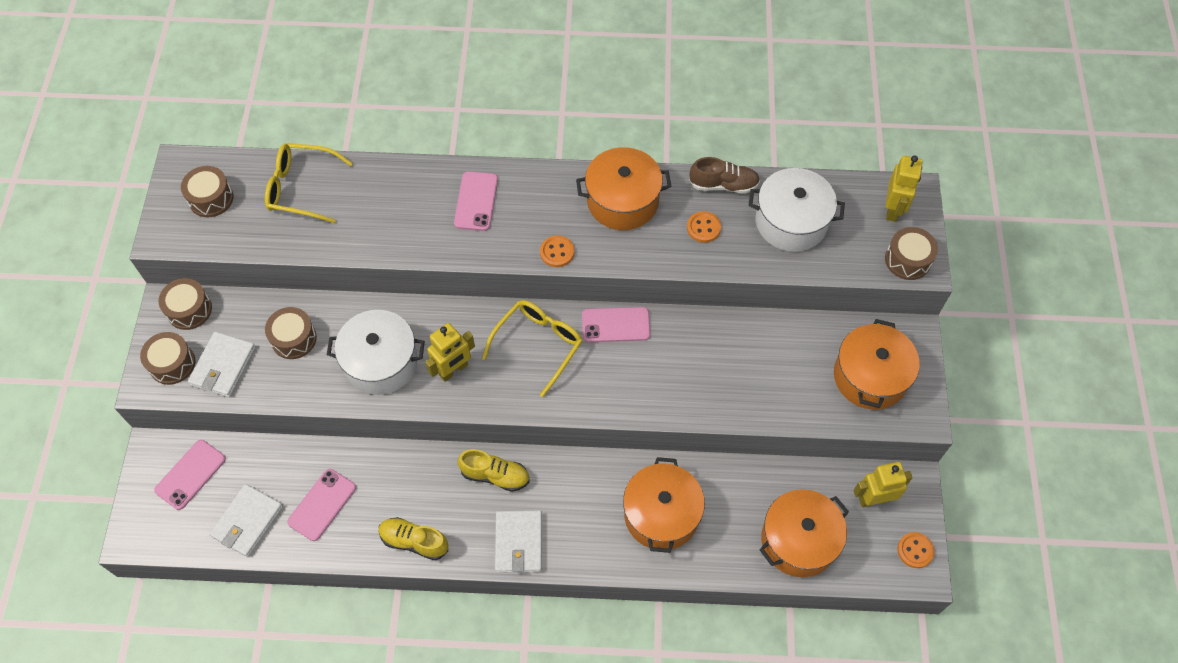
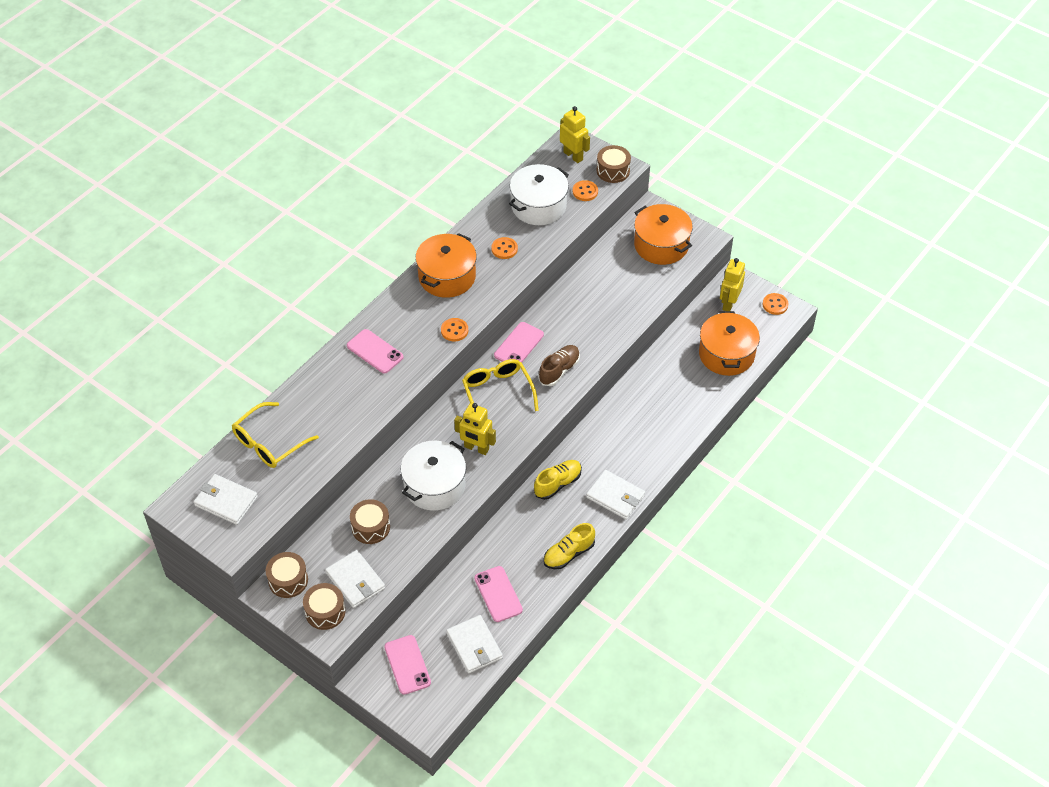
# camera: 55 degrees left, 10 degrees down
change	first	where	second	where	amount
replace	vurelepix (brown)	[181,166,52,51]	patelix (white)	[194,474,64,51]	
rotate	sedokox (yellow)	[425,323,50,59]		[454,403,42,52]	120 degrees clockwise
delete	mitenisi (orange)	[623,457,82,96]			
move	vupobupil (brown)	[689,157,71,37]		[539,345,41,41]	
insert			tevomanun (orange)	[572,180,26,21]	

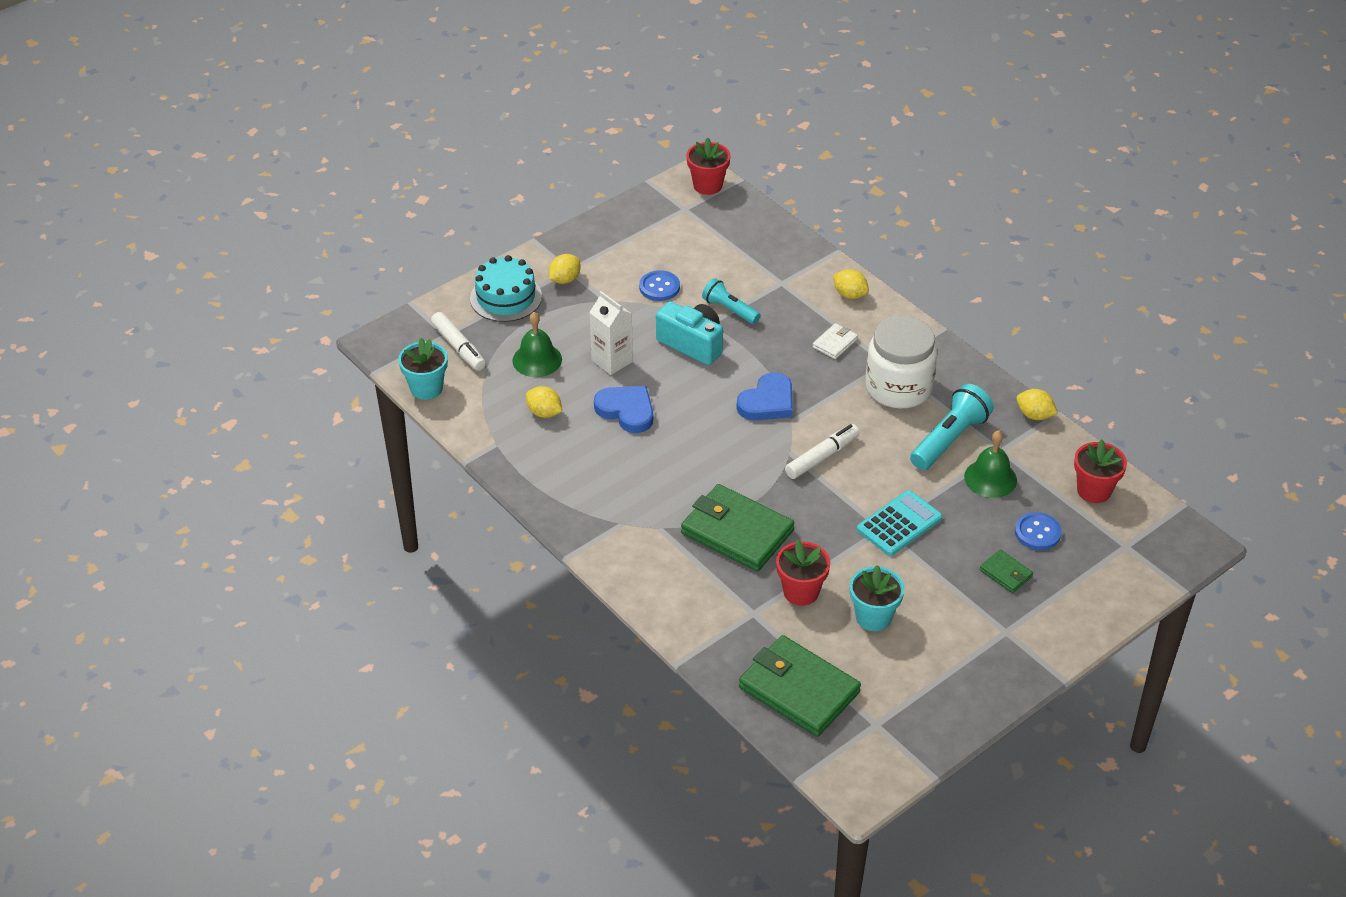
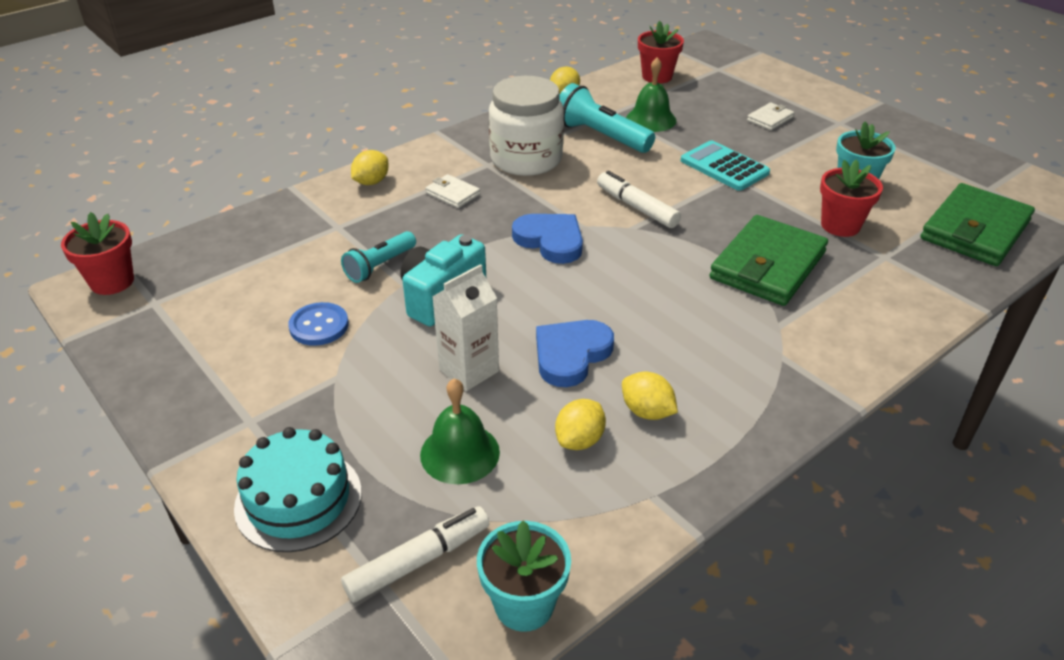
# camera: 90 degrees left, 5 degrees down
change	first	where	second	where	amount
move	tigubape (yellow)	[549,254,32,30]		[622,372,56,48]	
recolor	patelix (green)	[980,550,53,43]	patelix (white)	[747,102,47,28]	
delete	tevomanun (blue)	[1015,512,47,38]			

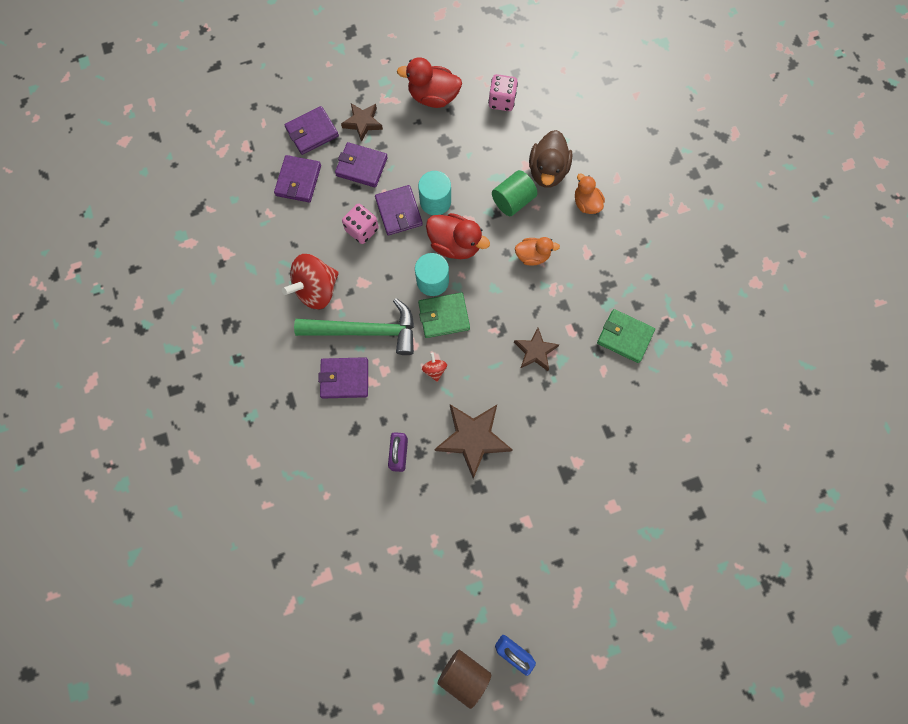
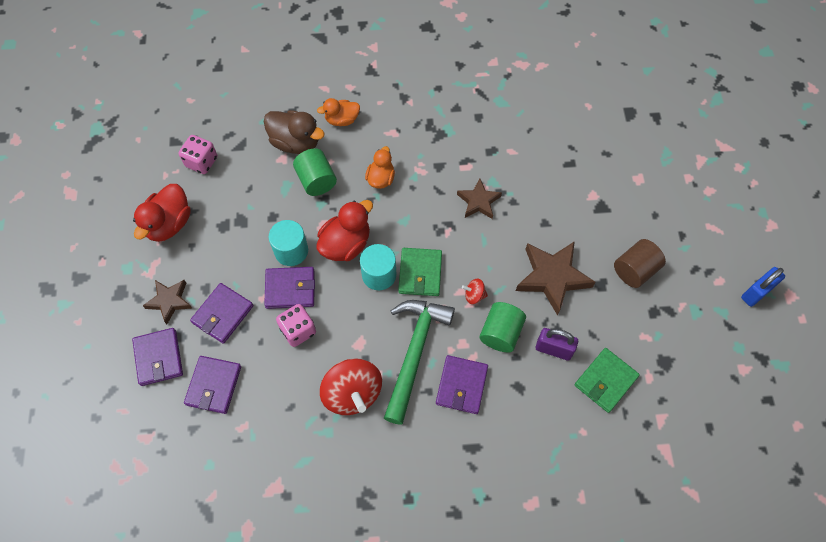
# camera: 75 degrees left, 10 degrees down
change	first	where	second	where	amount
rotate	patelix (purple)	[274,155,47,48]		[184,356,57,58]	75 degrees clockwise
move	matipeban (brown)	[437,650,54,59]		[614,239,52,49]	
move	patelix (green)	[597,309,58,54]		[574,348,66,65]	
insert			matipeban (green)	[479,302,47,50]	

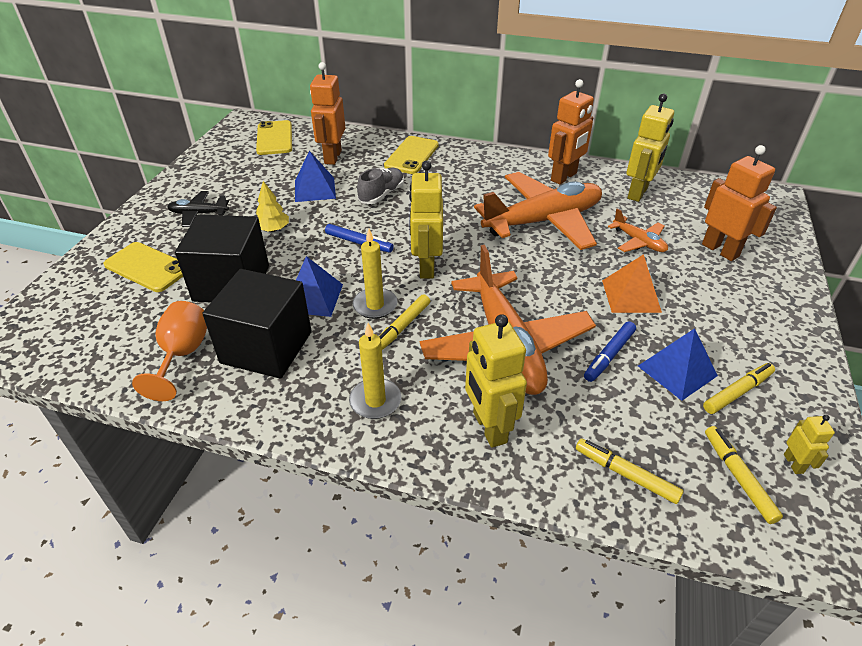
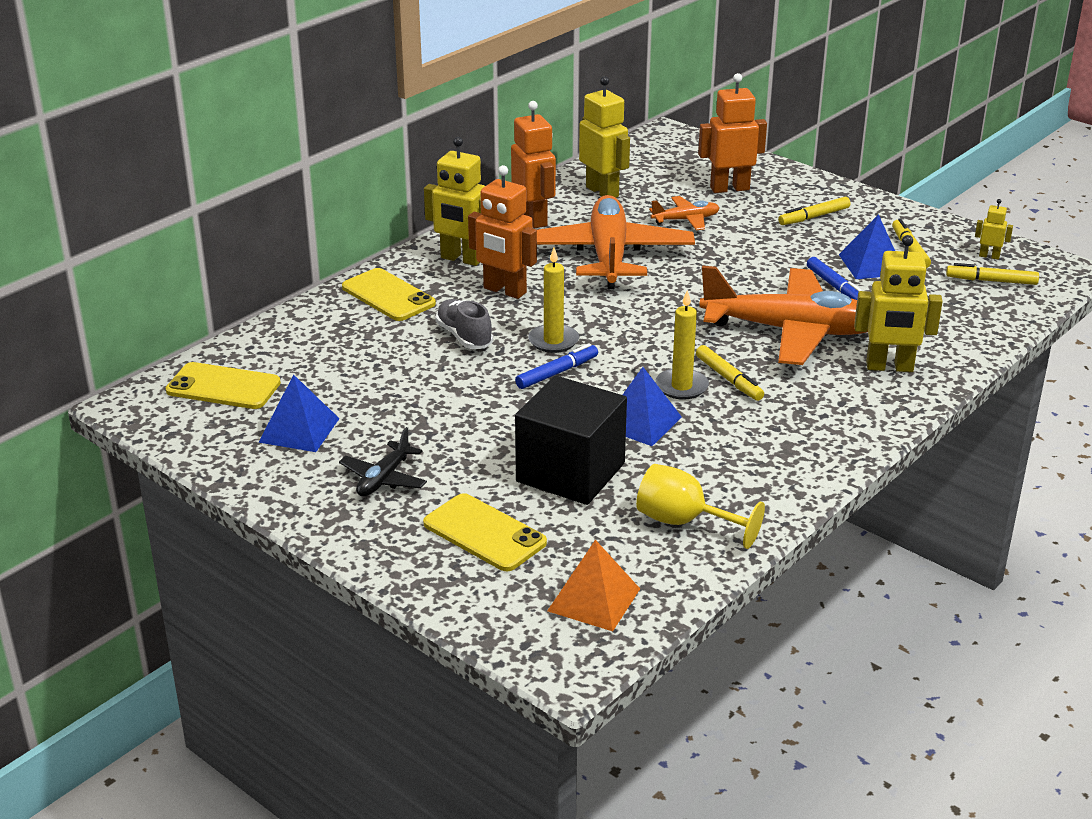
# camera: 65 degrees left, 10 degrees down
change	first	where	second	where	amount
rotate	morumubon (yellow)	[104,242,79,50]		[423,493,124,78]	75 degrees clockwise
recolor	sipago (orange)	[132,301,75,100]	sipago (yellow)	[636,464,129,85]	
delete	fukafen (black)	[202,269,110,110]			
delete	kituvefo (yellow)	[256,181,33,51]			
move	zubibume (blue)	[295,151,41,51]		[258,375,82,77]	
move	sedokox (orange)	[310,62,35,103]		[468,165,69,134]	
move	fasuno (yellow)	[349,323,52,96]		[528,248,51,105]	
move	sedokox (yellow)	[409,161,34,118]		[424,137,61,129]	
move	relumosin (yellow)	[576,439,108,65]		[778,197,72,28]	
move	zubibume (orange)	[602,254,60,59]		[547,540,93,91]	

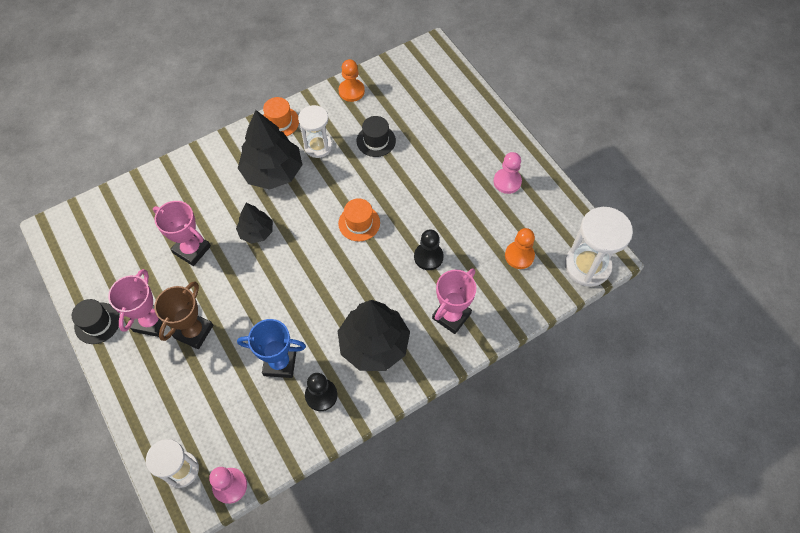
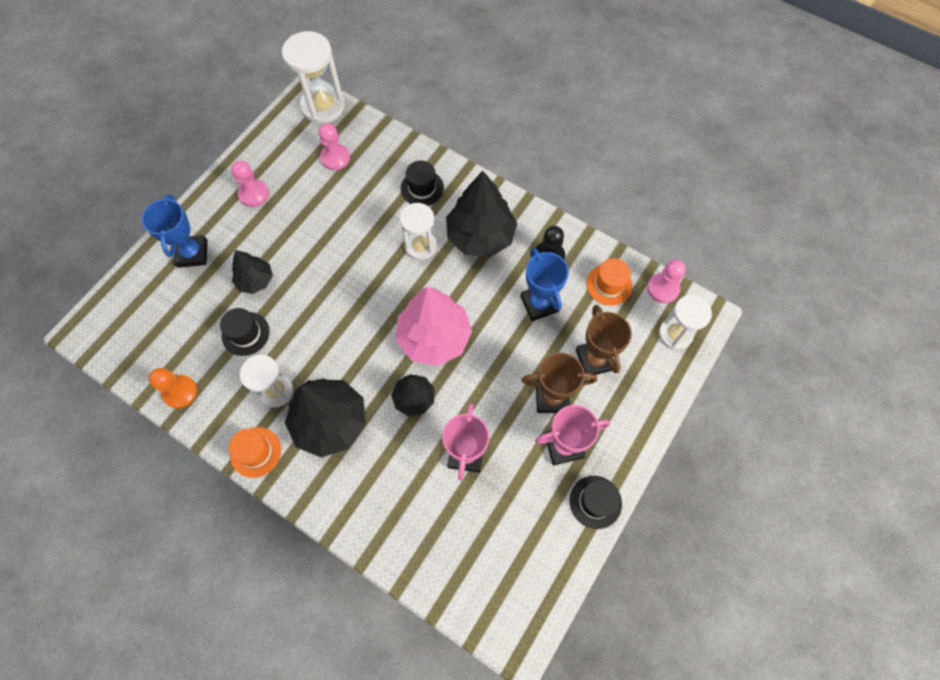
# camera: 115 degrees left, 5 degrees up
change	first	where	second	where	amount
move	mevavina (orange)	[338,198,42,43]		[586,258,47,48]	
delete	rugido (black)	[414,229,30,41]			
replace	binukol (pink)	[432,268,44,66]	mevavina (black)	[401,161,43,45]	
recolor	rugido (orange)	[505,228,30,41]	rugido (pink)	[319,123,31,47]	
insert			binukol (blue)	[141,194,67,74]	
insert			kituvefo (black)	[232,250,41,44]	
insert			kituvefo (pink)	[396,287,76,79]	
insert			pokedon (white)	[400,203,37,57]	
insert			binukol (brown)	[576,305,56,70]	

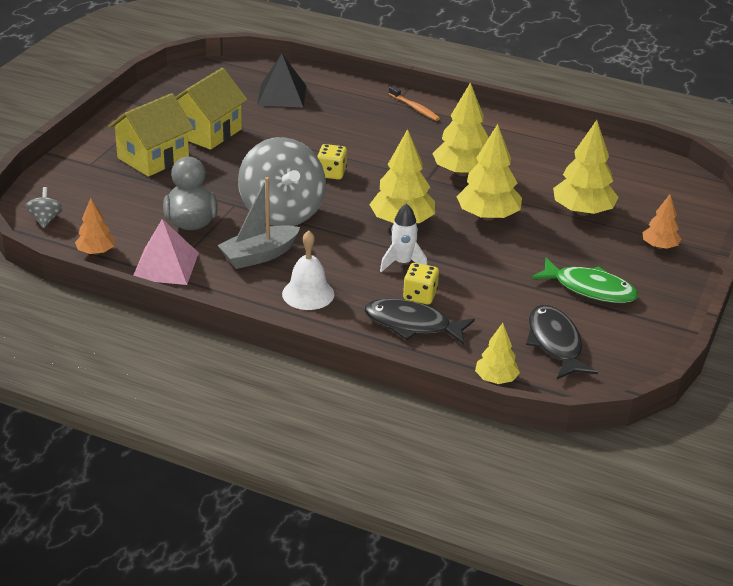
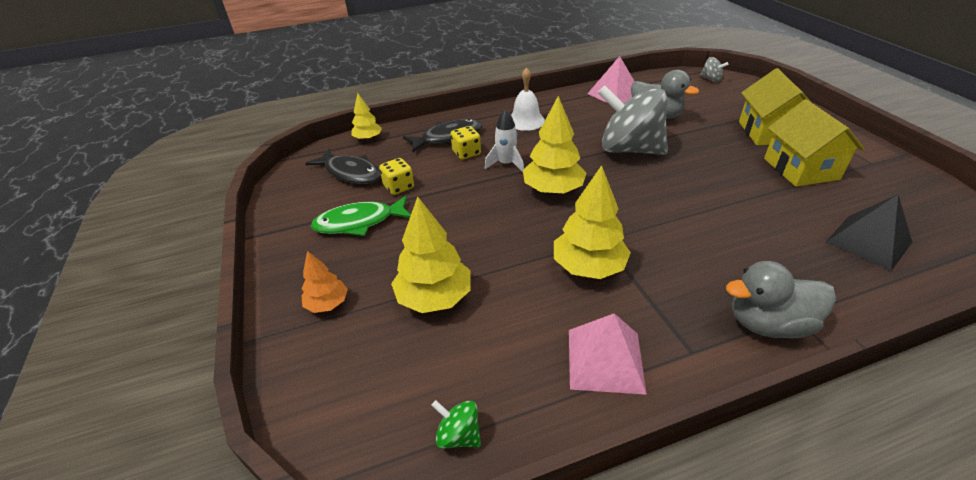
# camera: 140 degrees right, 5 degrees up
change	first	where	second	where	amount
delete	kituvefo (orange)	[75,198,40,57]			
delete	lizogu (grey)	[217,177,83,92]			
move	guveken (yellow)	[317,144,30,36]		[379,158,35,37]	
replace	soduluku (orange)	[389,86,51,35]	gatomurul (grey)	[726,261,110,77]	
delete	kituvefo (yellow)	[457,124,65,97]			
insert			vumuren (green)	[432,400,49,49]	
insert			zubibume (pink)	[569,313,78,82]	

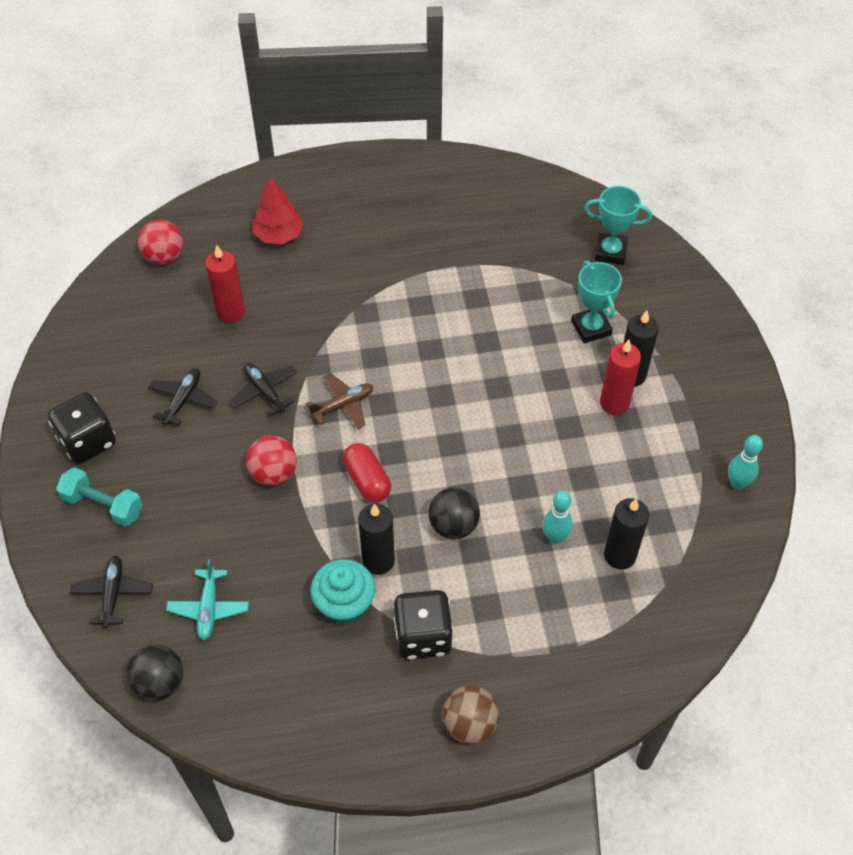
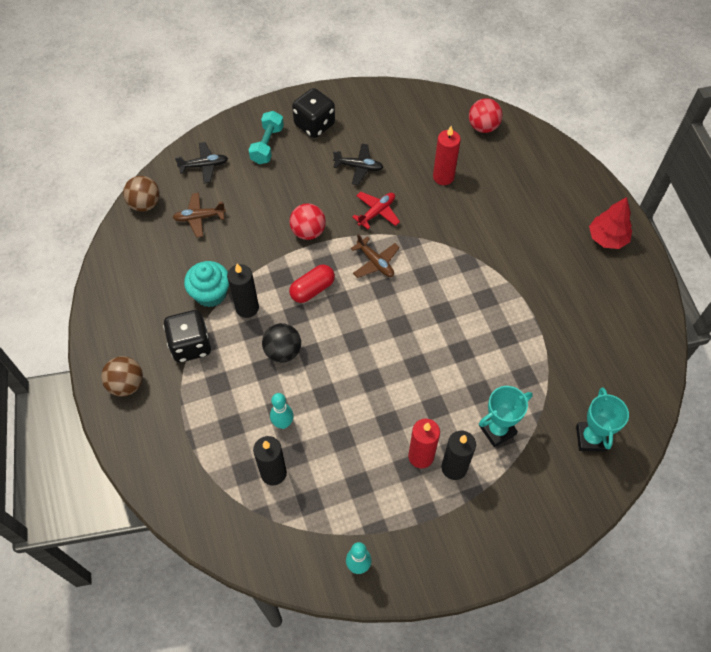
# camera: 80 degrees right, 5 degrees up
change	first	where	second	where	amount
recolor	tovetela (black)	[126,645,57,57]	tovetela (brown)	[123,176,37,36]	
recolor	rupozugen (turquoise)	[166,559,83,81]	rupozugen (brown)	[173,193,53,45]	
recolor	rupozugen (black)	[230,363,67,53]	rupozugen (red)	[352,192,48,37]	
move	kituvefo (red)	[253,176,51,68]		[589,197,43,52]	

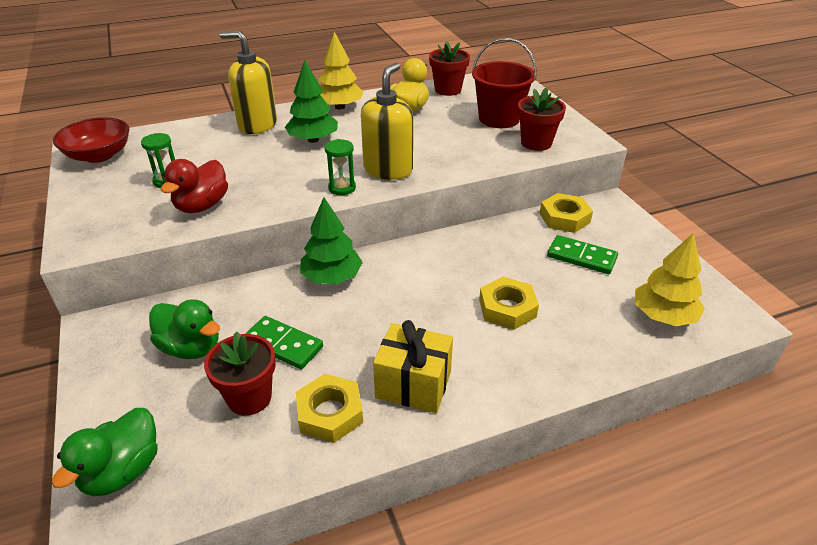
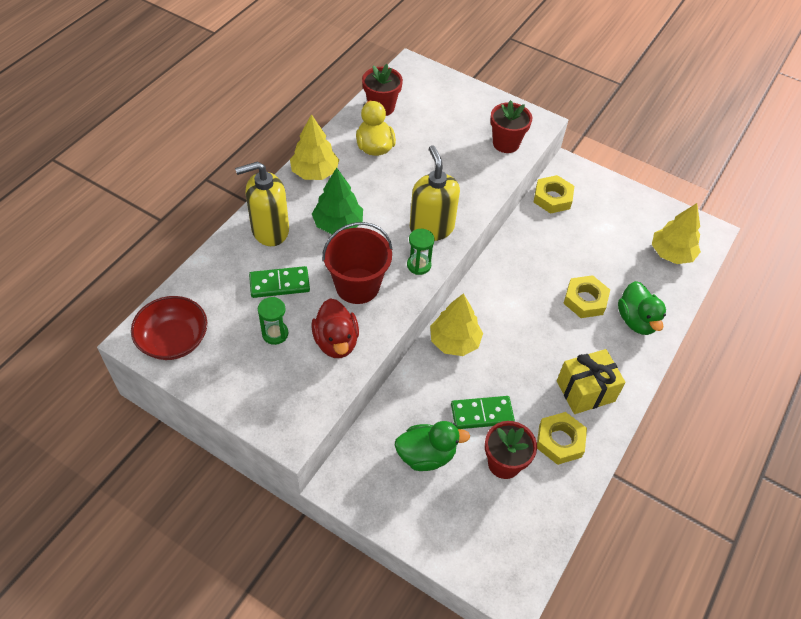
# camera: 40 degrees left, 15 degrees up
change	first	where	second	where	amount
move	gatomurul (green)	[51,408,107,89]		[618,281,48,54]	
recolor	kituvefo (green)	[300,197,63,87]	kituvefo (yellow)	[430,293,53,63]	
move	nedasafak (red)	[472,38,65,90]		[322,222,71,82]	
move	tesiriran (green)	[547,235,71,39]		[249,266,61,32]	

